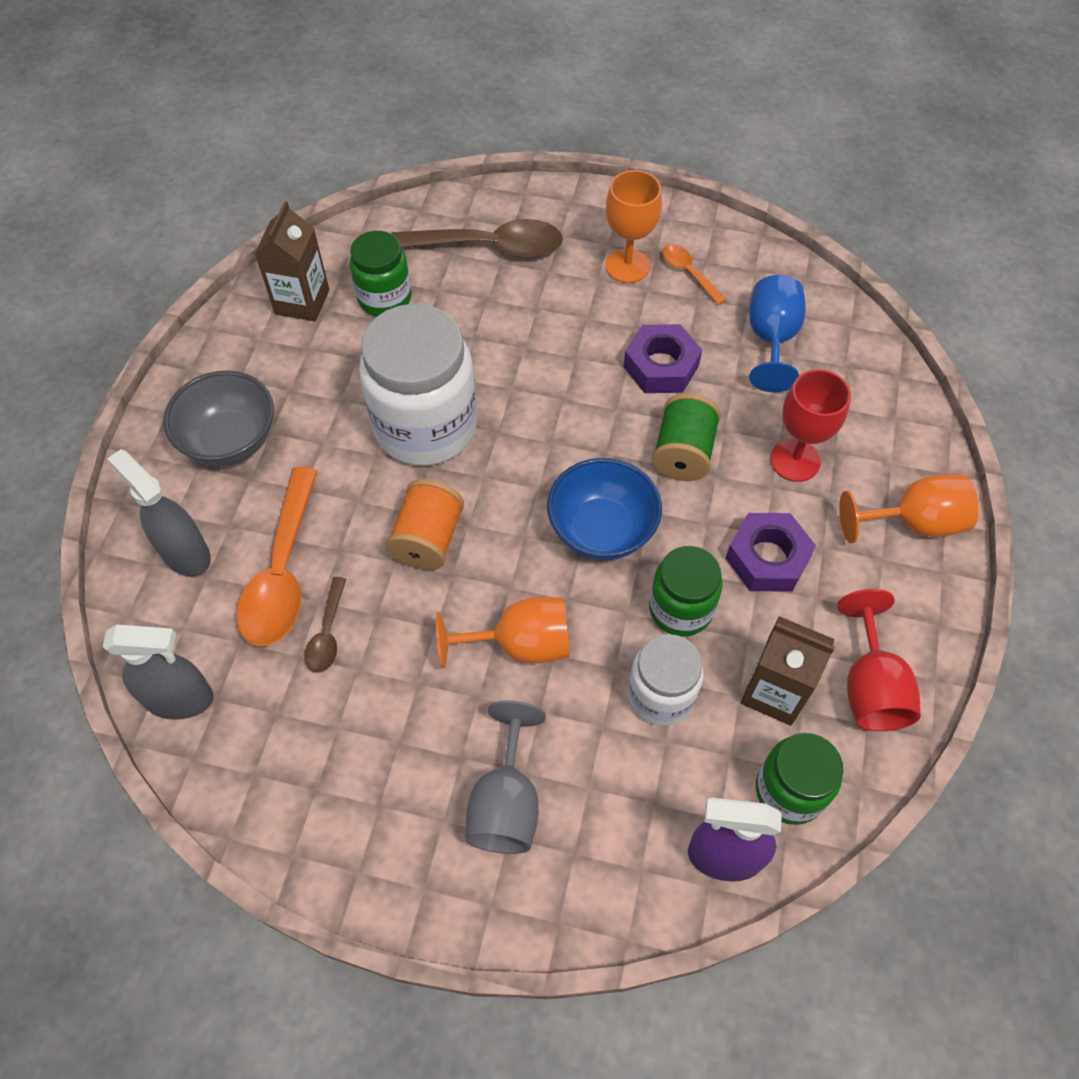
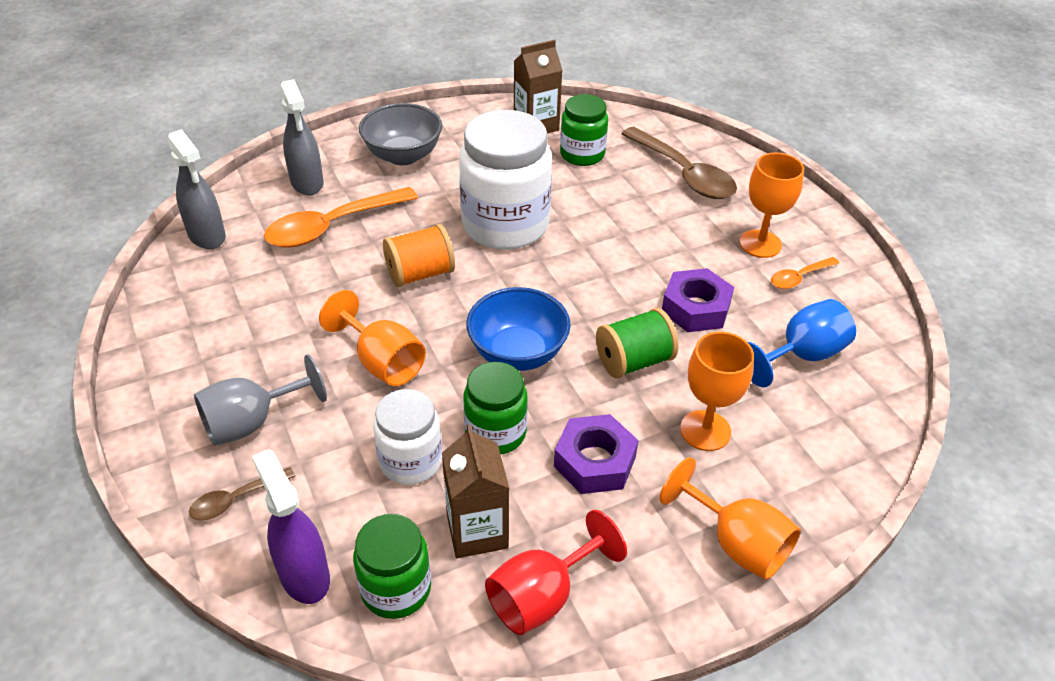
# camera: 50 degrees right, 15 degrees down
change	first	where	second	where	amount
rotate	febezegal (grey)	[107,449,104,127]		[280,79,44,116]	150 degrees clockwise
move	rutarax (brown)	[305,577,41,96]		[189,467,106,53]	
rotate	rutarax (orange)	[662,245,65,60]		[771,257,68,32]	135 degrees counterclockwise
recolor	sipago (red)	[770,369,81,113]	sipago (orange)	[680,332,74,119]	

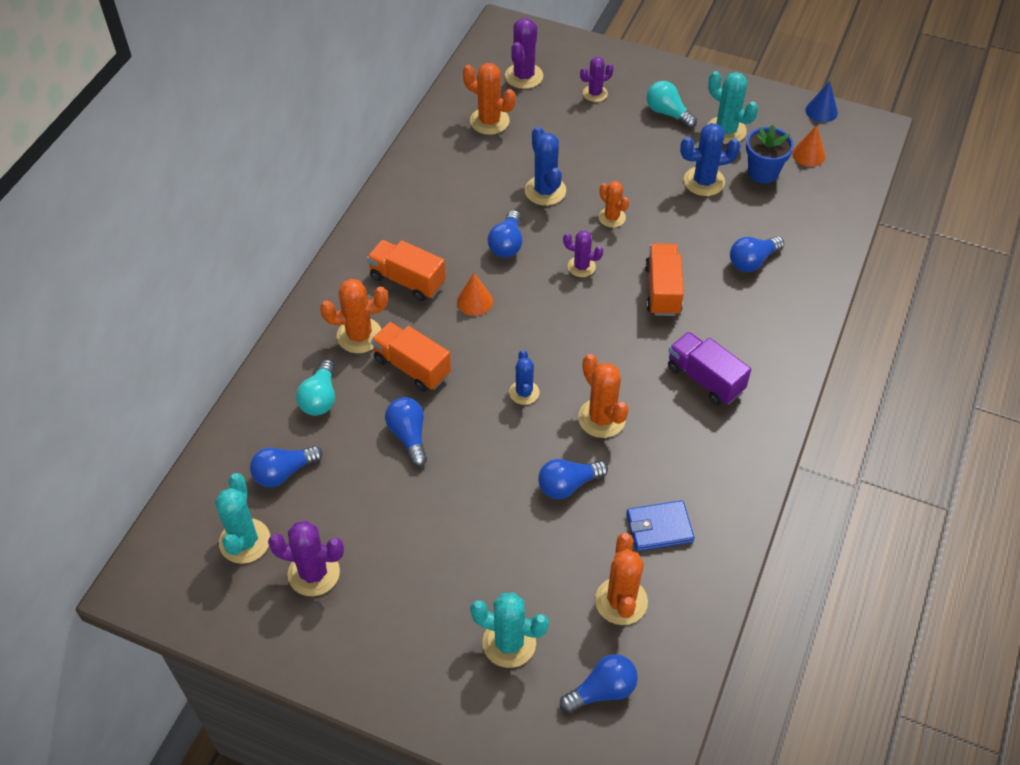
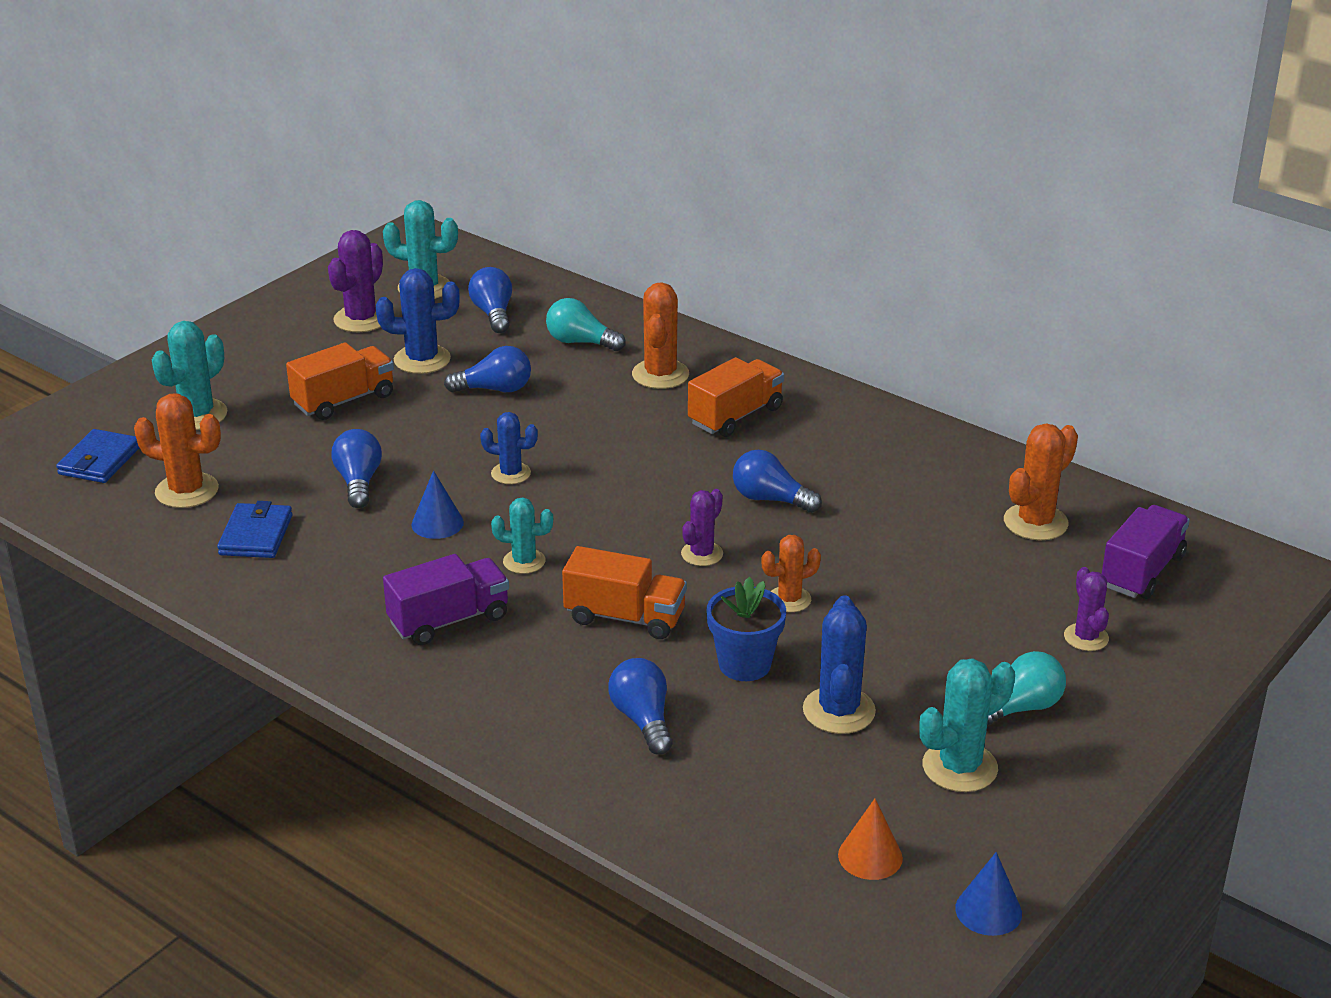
# camera: 105 degrees right, 20 degrees down
change	first	where	second	where	amount
move	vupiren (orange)	[371,322,80,70]		[286,342,108,78]	
delete	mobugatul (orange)	[457,273,36,43]			
replace	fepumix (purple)	[505,18,38,71]	vupiren (purple)	[1102,505,88,94]	
move	fepumix (blue)	[525,126,41,80]		[376,268,84,106]	
replace	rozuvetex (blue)	[560,654,78,59]	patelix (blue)	[56,429,84,54]	
replace	fepumix (orange)	[578,354,51,84]	mobugatul (blue)	[411,471,53,68]	
move	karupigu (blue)	[746,125,48,59]		[706,577,80,104]	
insert			fepumix (turquoise)	[491,497,62,77]	

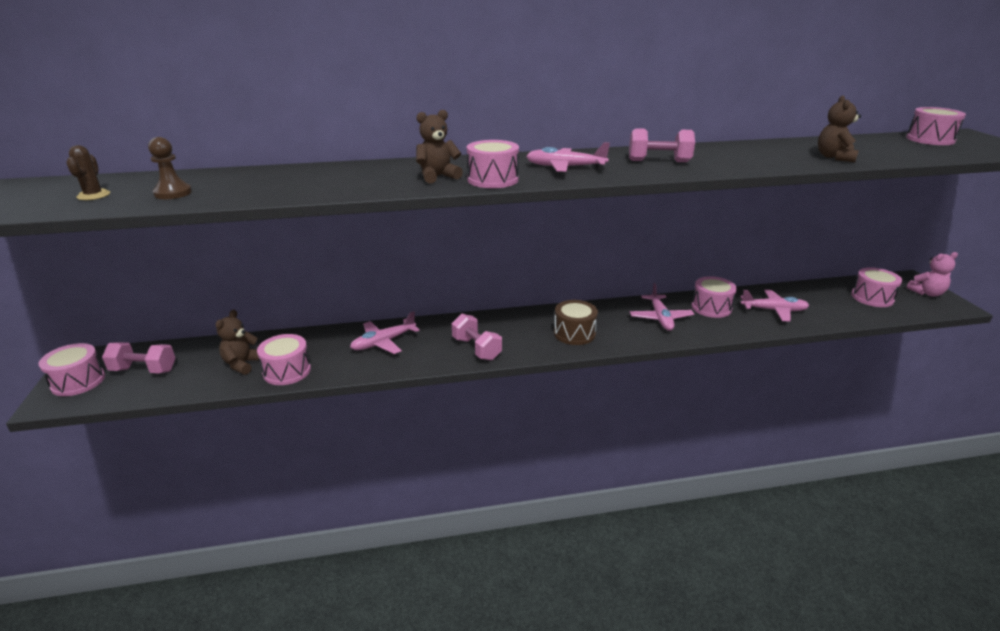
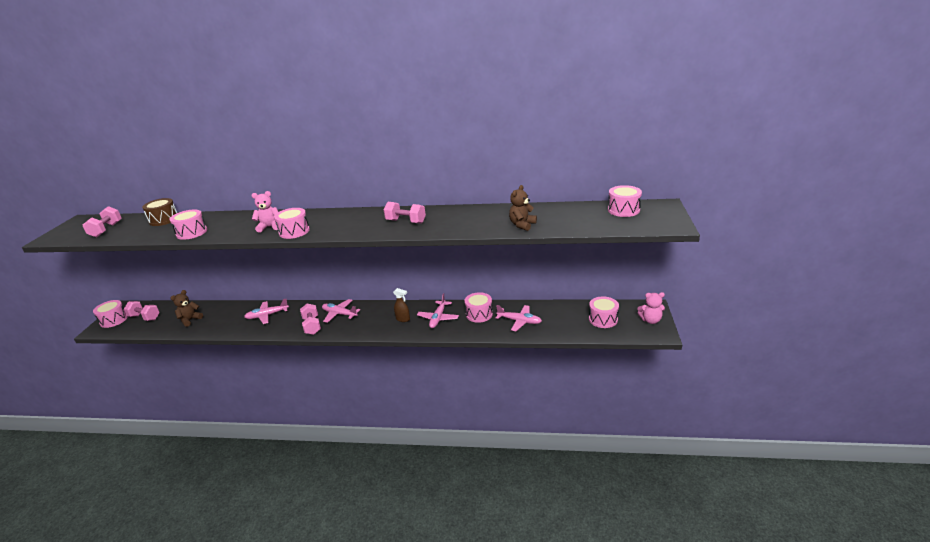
# camera: 20 degrees right, 0 degrees up
change	first	where	second	where	amount
replace	fepumix (brown)	[66,145,44,55]	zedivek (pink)	[83,206,39,31]	
delete	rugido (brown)	[148,137,44,62]			
move	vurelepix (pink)	[257,334,54,51]		[170,209,37,31]	
recolor	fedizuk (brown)	[416,110,47,74]	fedizuk (pink)	[251,191,27,42]	
move	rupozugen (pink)	[526,142,84,30]		[322,299,39,24]	
move	vurelepix (brown)	[554,300,44,45]		[142,198,35,28]	
insert			febezegal (brown)	[393,288,17,34]	

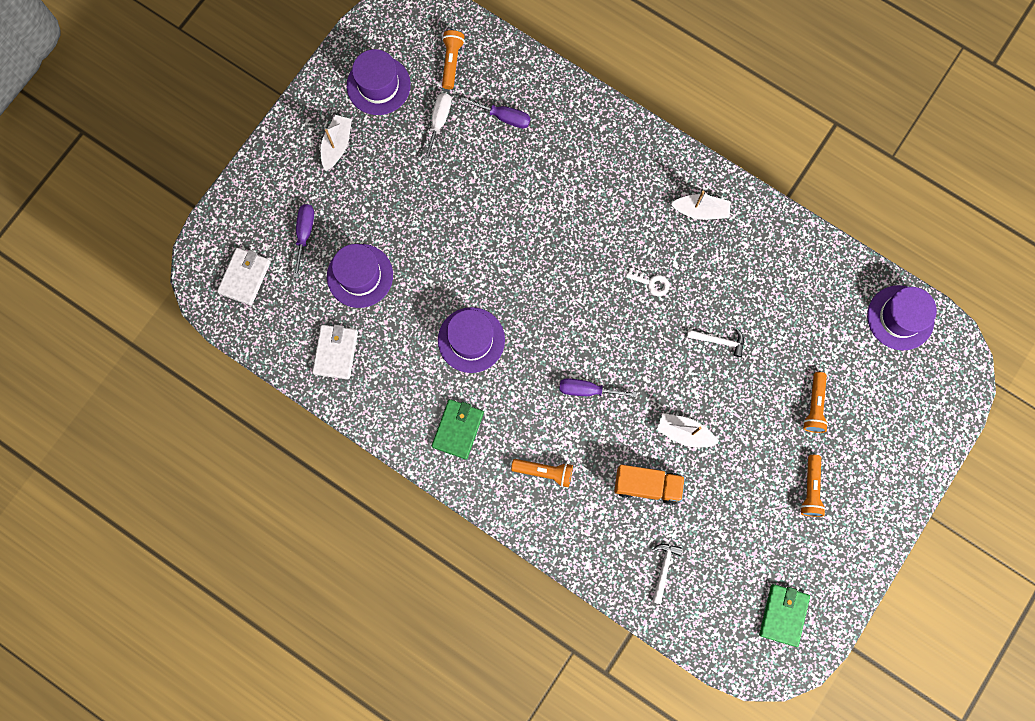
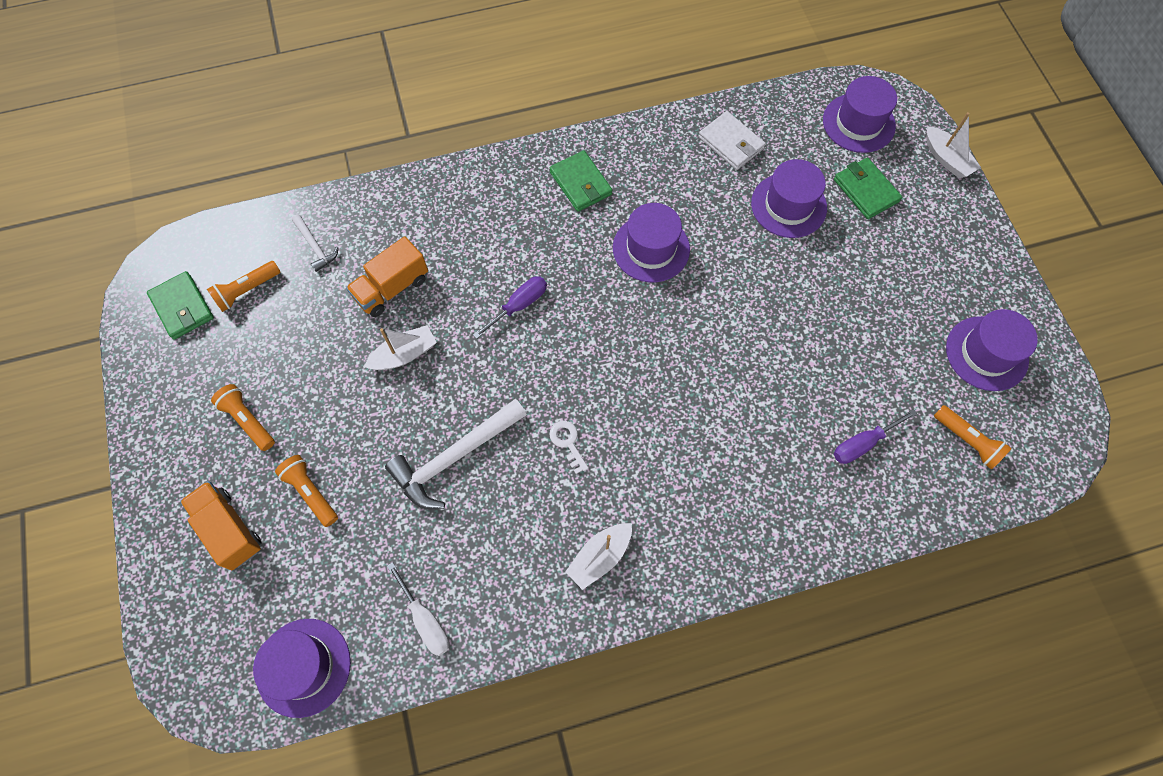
# camera: 130 degrees right, 10 degrees down
change	first	where	second	where	amount
replace	patelix (white)	[217,248,54,58]	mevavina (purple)	[823,76,74,77]	
replace	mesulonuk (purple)	[293,204,21,74]	patelix (green)	[834,158,68,61]	
move	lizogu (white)	[321,115,31,55]		[926,112,55,66]	
move	mesulonuk (white)	[424,93,27,69]		[387,562,63,94]	
move	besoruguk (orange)	[511,459,62,28]		[207,261,73,51]	
rotate	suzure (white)	[626,268,44,28]		[549,421,39,53]	90 degrees clockwise
resize	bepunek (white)	[687,329,57,28]		[385,399,142,110]	x1.97
insert			vupiren (orange)	[180,481,82,90]	

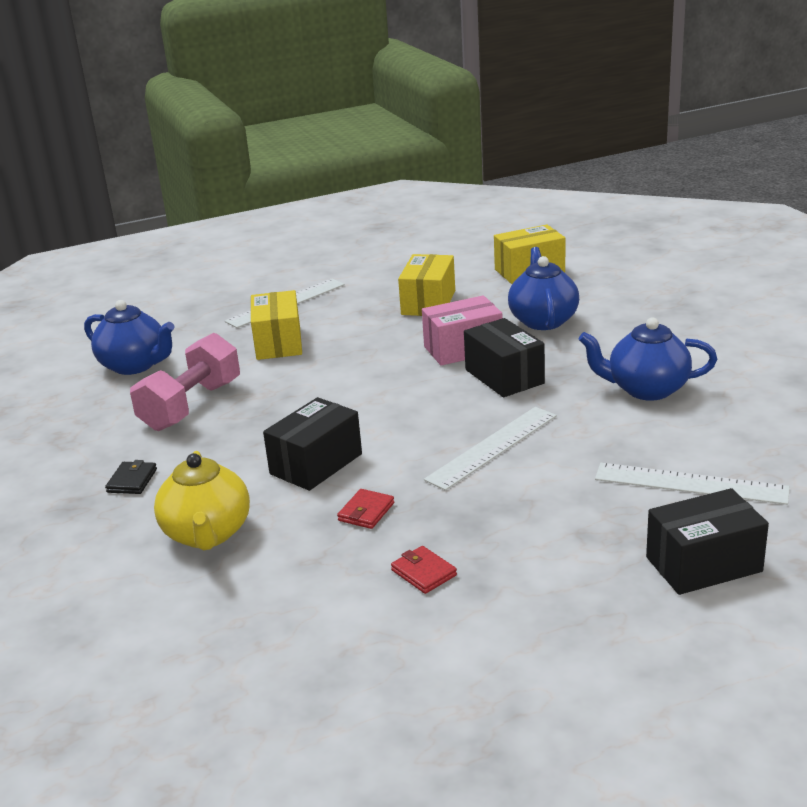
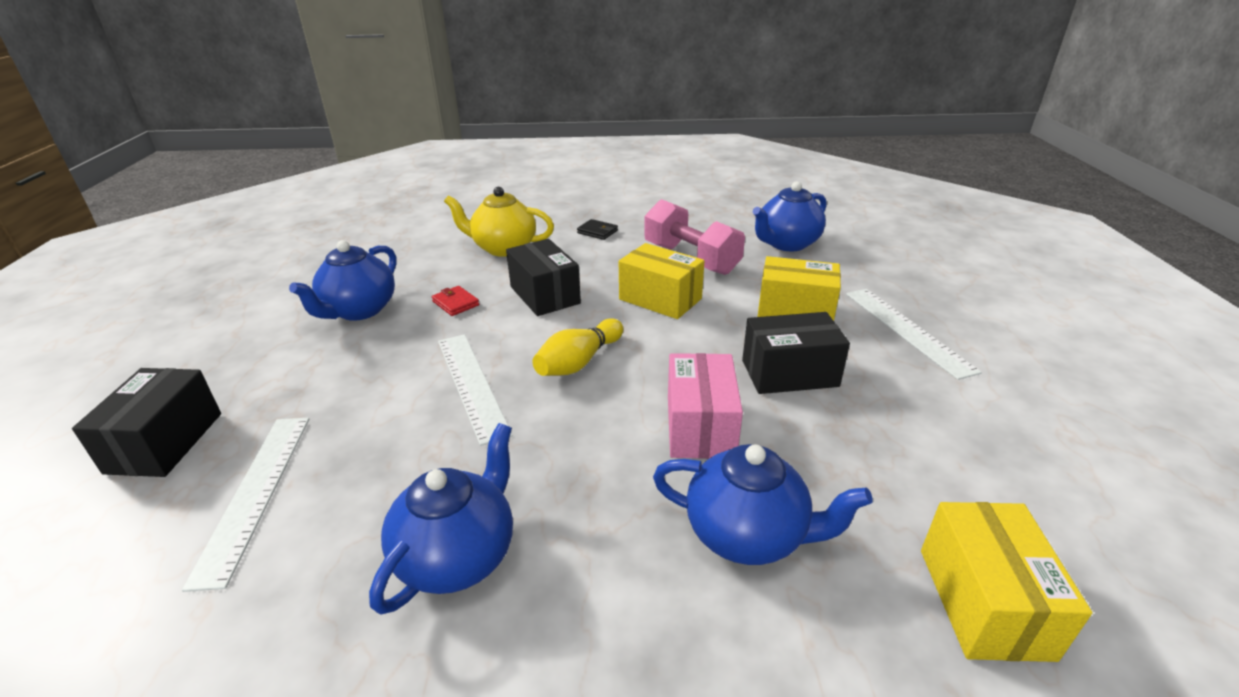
# camera: 110 degrees right, 5 degrees up
change	first	where	second	where	amount
replace	patelix (red)	[391,546,66,48]	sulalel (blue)	[289,240,107,81]	
move	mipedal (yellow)	[398,254,57,62]		[619,243,85,76]	
move	mipedal (black)	[464,318,81,79]		[742,312,108,82]	
rotate	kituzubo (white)	[595,463,195,42]		[182,418,127,174]	45 degrees counterclockwise
insert			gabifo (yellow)	[532,318,92,58]	

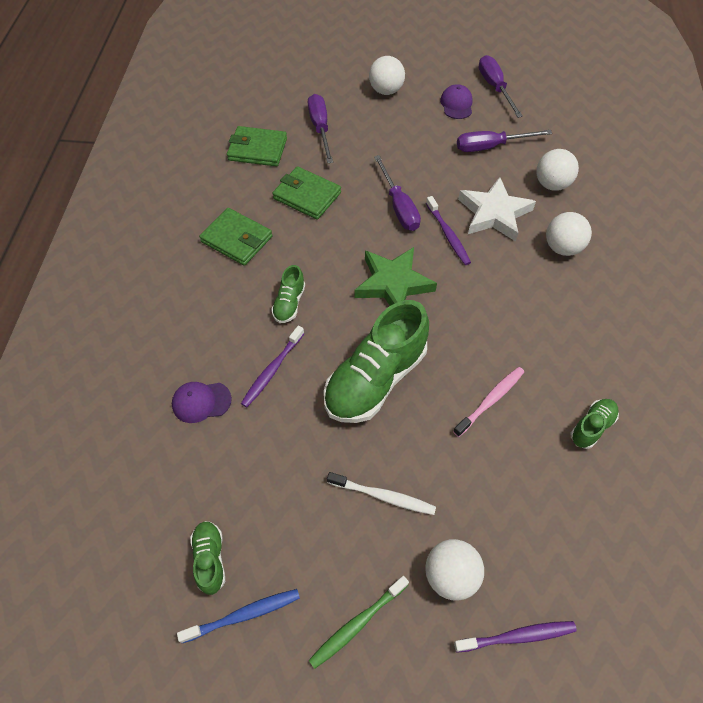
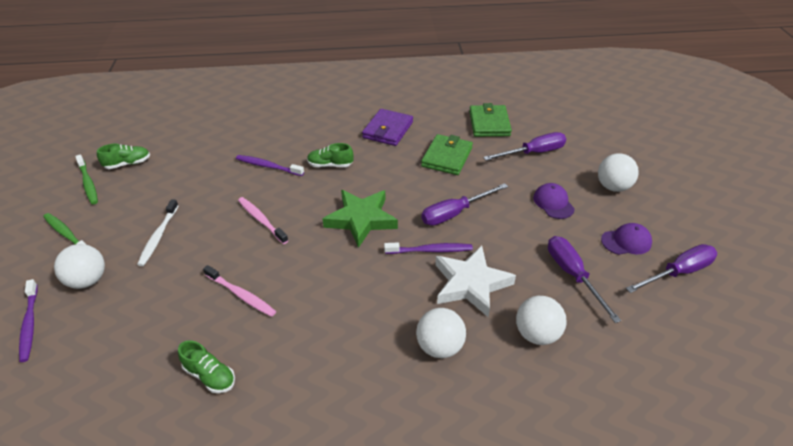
# camera: 80 degrees right, 15 degrees down
change	first	where	second	where	amount
move	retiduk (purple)	[172,382,60,41]		[533,183,42,36]	
recolor	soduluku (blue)	[177,589,123,54]	soduluku (green)	[75,154,23,51]	
recolor	patelix (green)	[199,208,73,58]	patelix (purple)	[362,109,51,37]	
replace	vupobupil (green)	[324,300,105,123]	soduluku (pink)	[238,197,51,47]	
rotate	soduluku (purple)	[426,196,45,69]		[384,243,89,11]	150 degrees counterclockwise

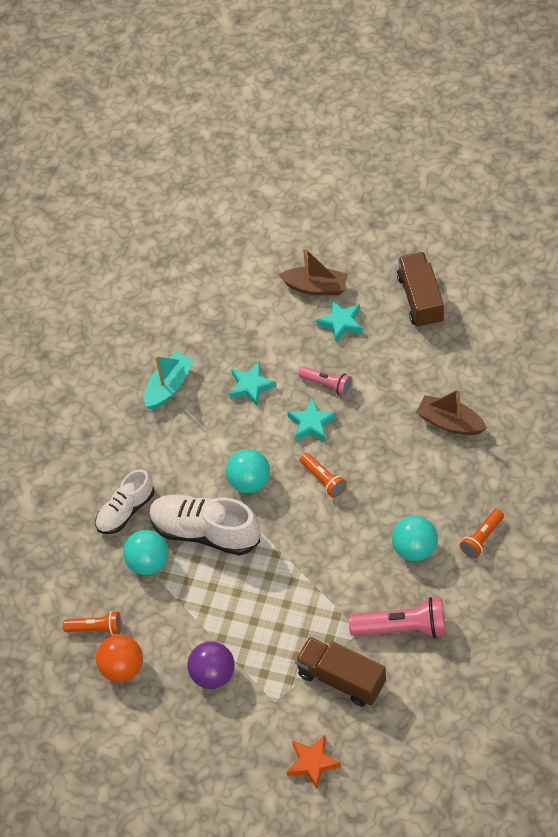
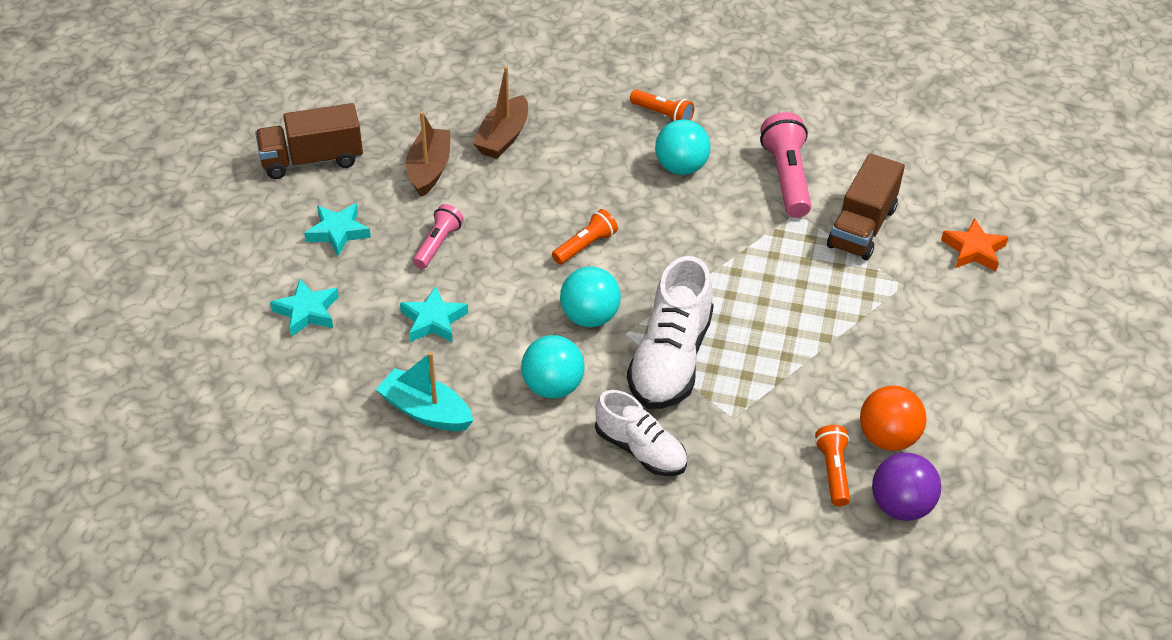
# camera: 100 degrees left, 10 degrees down
change	first	where	second	where	amount
move	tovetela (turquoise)	[123,530,46,45]		[521,335,64,64]	
move	tovetela (purple)	[187,641,48,48]		[872,453,69,68]	
move	lizogu (brown)	[279,248,69,47]		[406,111,44,86]	
move	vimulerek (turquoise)	[287,398,50,44]		[270,278,69,59]	

